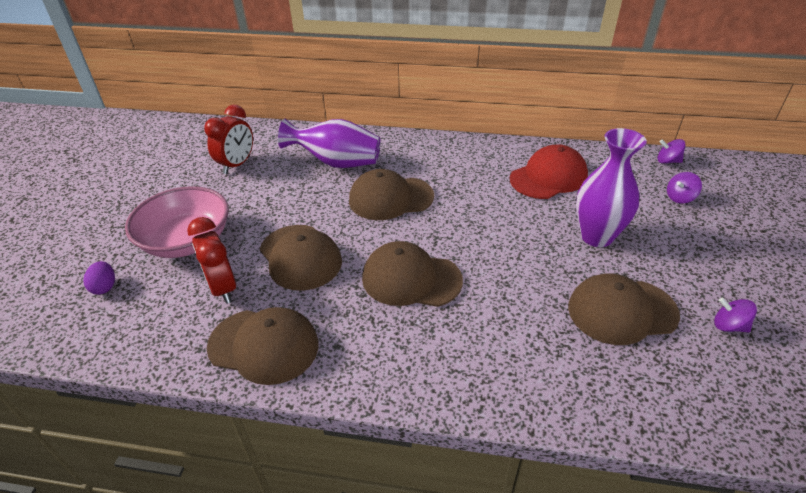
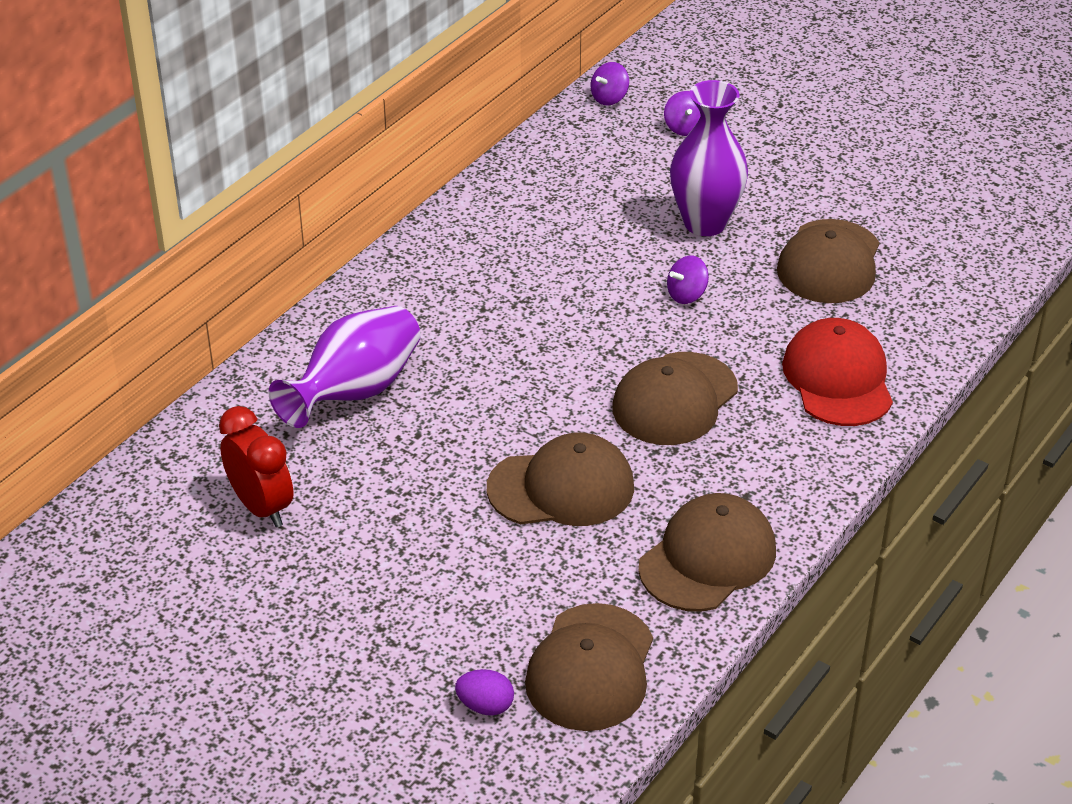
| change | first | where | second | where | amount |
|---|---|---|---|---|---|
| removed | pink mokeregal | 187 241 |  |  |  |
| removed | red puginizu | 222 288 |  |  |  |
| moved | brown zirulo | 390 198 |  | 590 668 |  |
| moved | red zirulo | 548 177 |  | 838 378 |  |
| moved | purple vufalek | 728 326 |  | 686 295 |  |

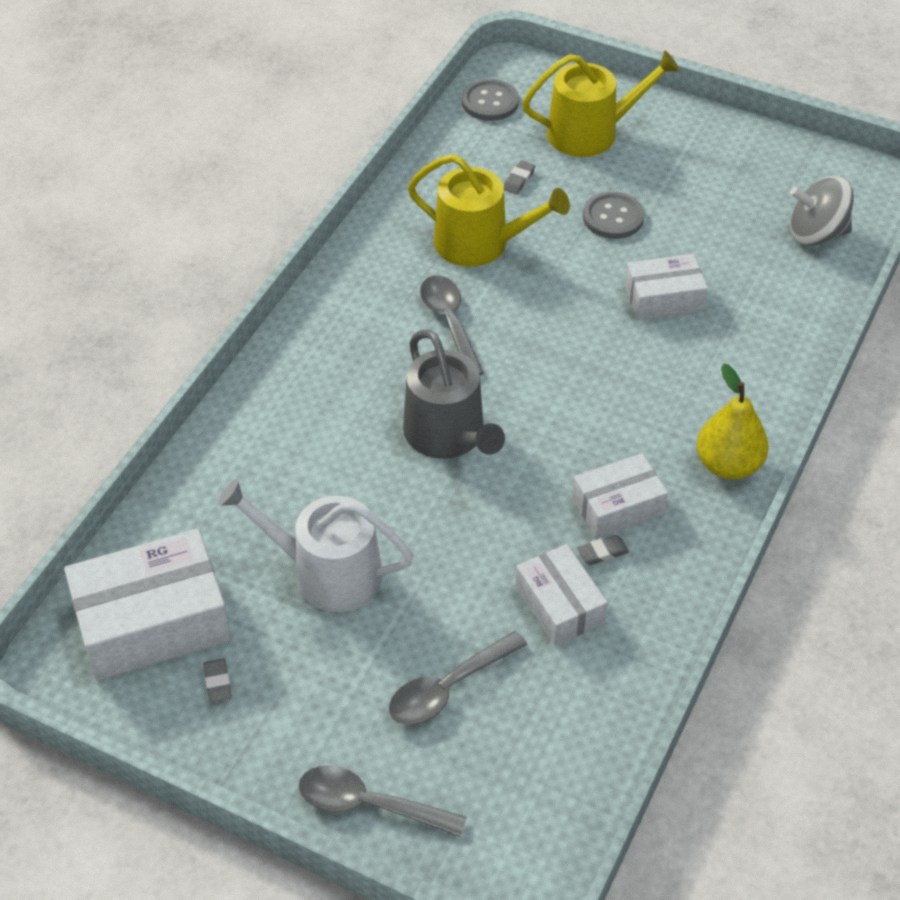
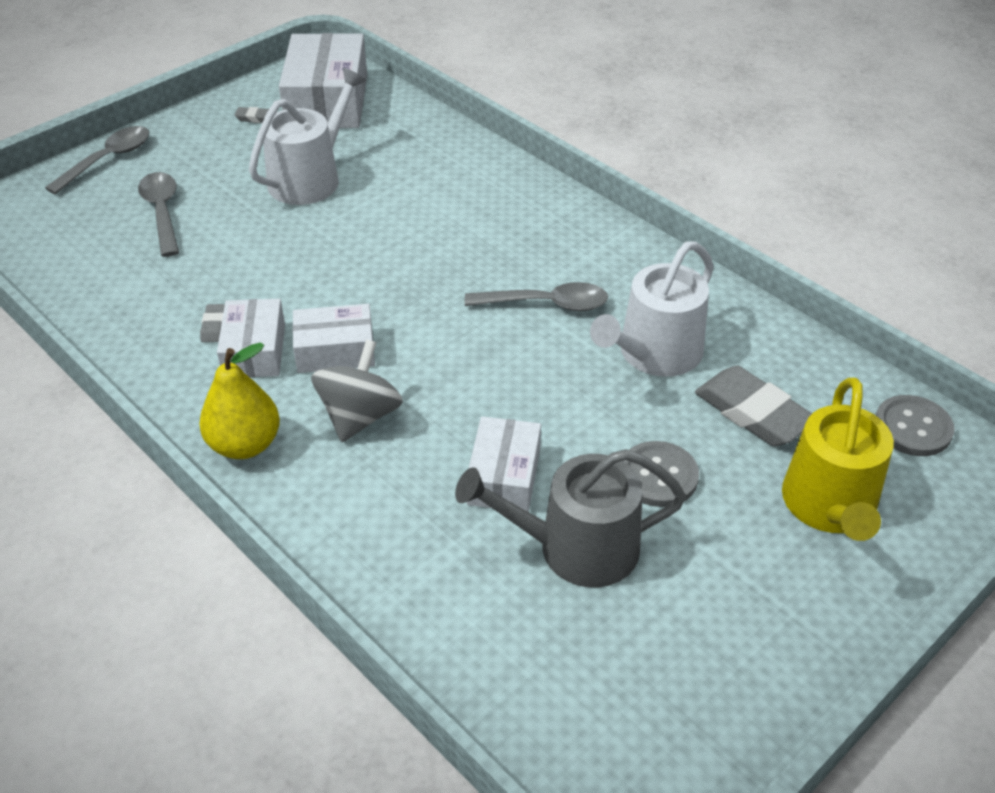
| change | first | where | second | where | amount |
|---|---|---|---|---|---|
| moved | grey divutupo | 449 436 |  | 575 548 |  |
| recoloured | yellow divutupo | 480 243 | white divutupo | 654 354 |  |
| resized | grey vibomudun | 519 180 |  | 753 413 | x2.30 |
| moved | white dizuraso | 559 604 |  | 335 351 |  |
| moved | grey vufalek | 816 233 |  | 360 416 |  |

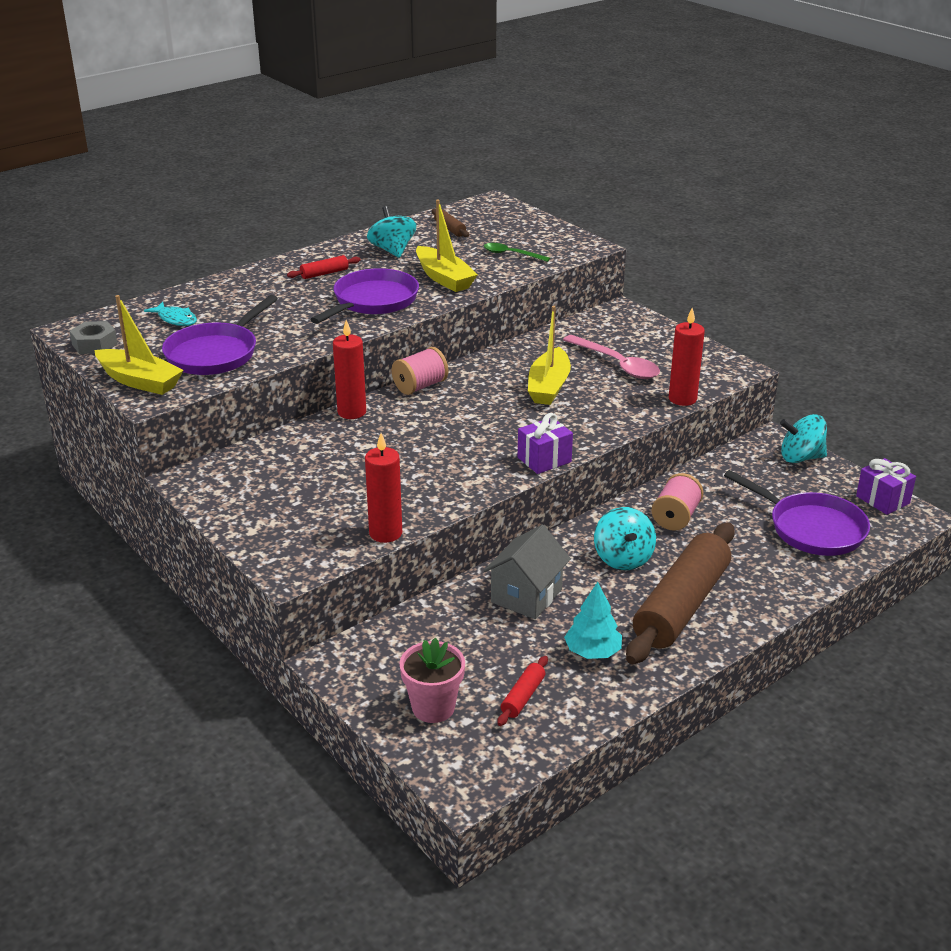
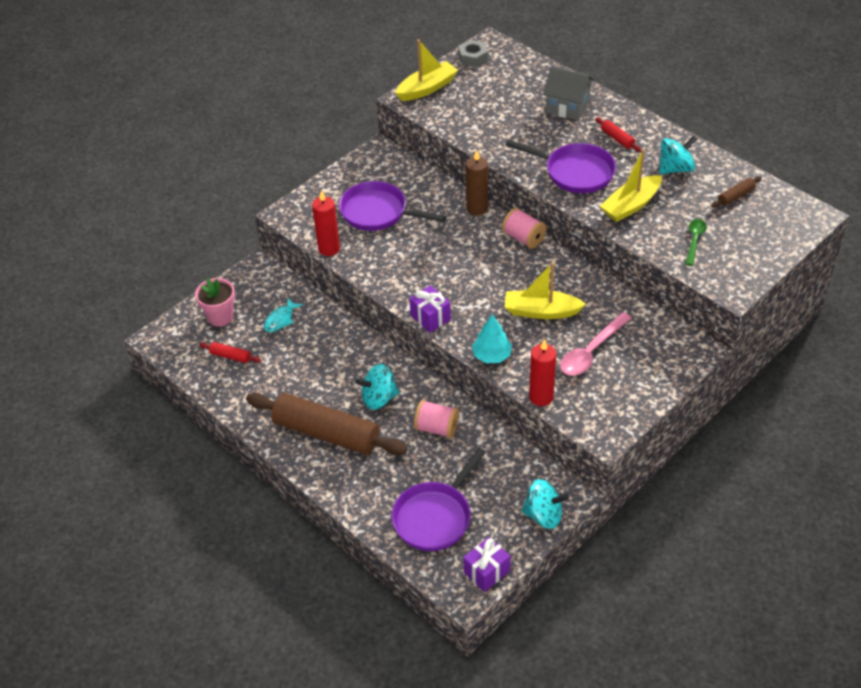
| change | first | where | second | where | amount |
|---|---|---|---|---|---|
| turned | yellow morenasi | 139 381 |  | 427 88 | 150 degrees counterclockwise |
| moved | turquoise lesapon | 176 319 |  | 280 320 |  |
| moved | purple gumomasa | 215 353 |  | 378 212 |  |
| recoloured | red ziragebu | 352 412 | brown ziragebu | 477 208 |  |
| moved | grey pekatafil | 526 596 |  | 567 107 |  |
| moved | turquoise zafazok | 592 652 |  | 492 355 |  |
| turned | turquoise vufalek | 801 457 |  | 543 515 | 105 degrees clockwise |

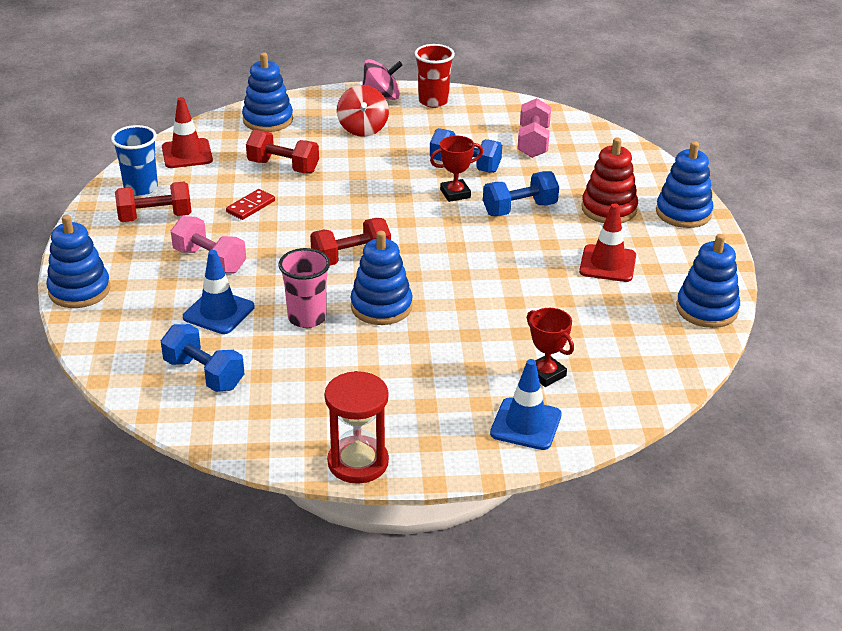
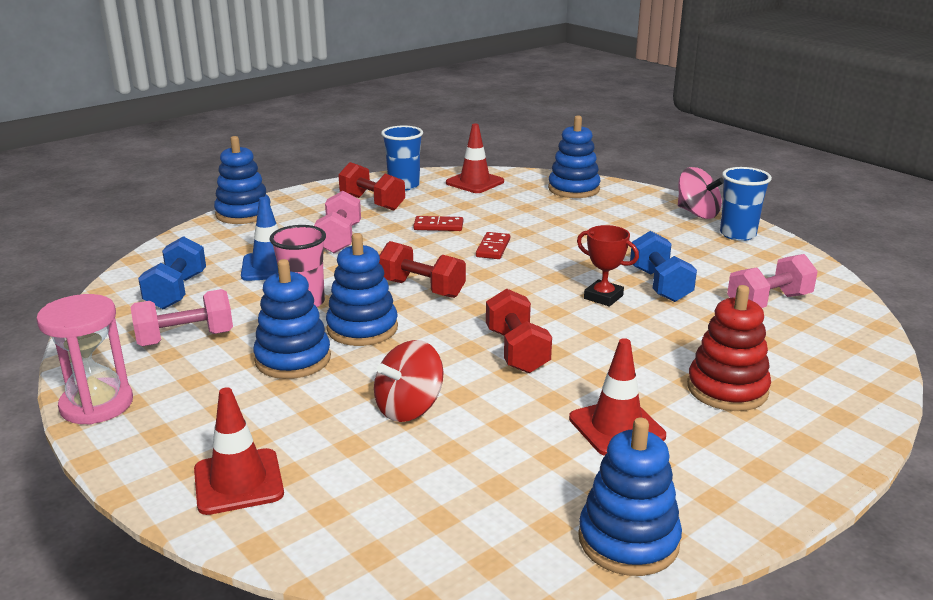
| change | first | where | second | where | amount |
|---|---|---|---|---|---|
| moved | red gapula | 283 167 |  | 517 351 |  |
| recoloured | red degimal | 358 462 | pink degimal | 97 405 |  |
| moved | red vufalek | 363 128 |  | 409 408 |  |
| recoloured | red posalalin | 433 101 | blue posalalin | 737 234 |  |
| removed | blue gapula | 519 209 |  |  |  |
| recoloured | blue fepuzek | 526 424 | red fepuzek | 238 482 |  |
| removed | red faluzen | 546 374 |  |  |  |
| moved | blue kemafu | 683 213 |  | 293 359 |  |
| added |  |  | pink gapula | 185 339 |  |
| added |  |  | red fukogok | 493 248 |  |

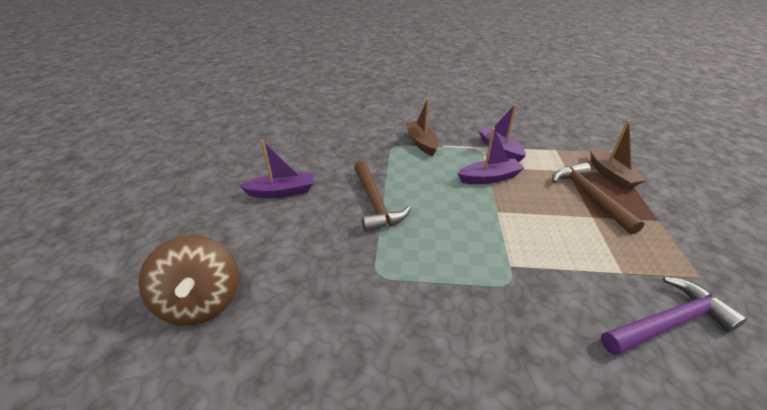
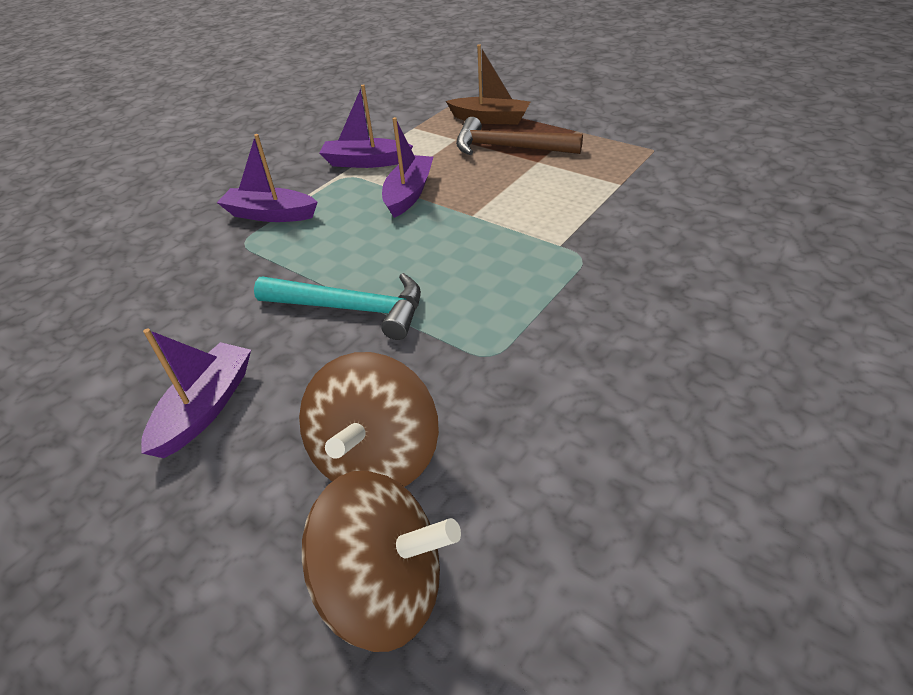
| change | first | where | second | where | amount |
|---|---|---|---|---|---|
| recoloured | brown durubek | 375 203 | turquoise durubek | 351 308 |  |
| recoloured | brown morenasi | 421 143 | purple morenasi | 270 214 |  |
| removed | purple durubek | 667 322 |  |  |  |
| added |  |  | brown vufalek | 377 458 |  |

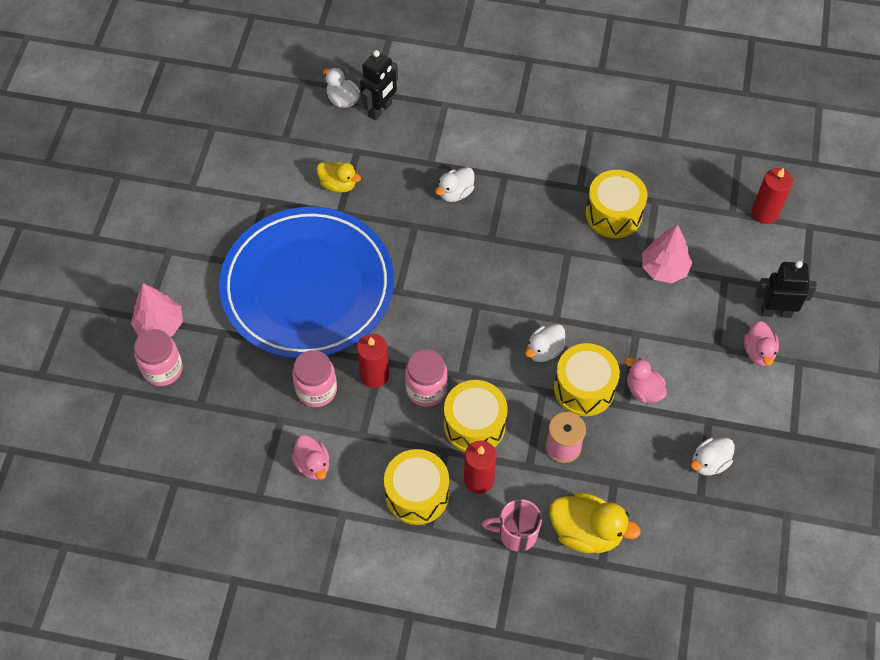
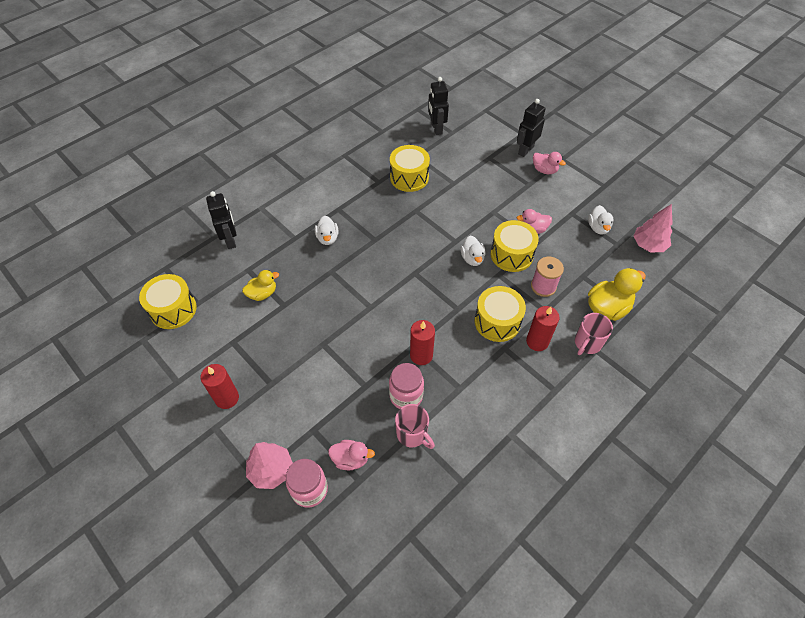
| change | first | where | second | where | amount |
|---|---|---|---|---|---|
| removed | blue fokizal | 308 286 |  |  |  |
| moved | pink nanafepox | 313 464 |  | 351 459 |  |
| removed | white nanafepox | 343 100 |  |  |  |
| moved | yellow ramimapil | 417 494 |  | 173 309 |  |
| removed | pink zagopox | 426 389 |  |  |  |
| moved | pink zafazok | 664 269 |  | 648 245 |  |
| moved | red ziragebu | 765 213 |  | 227 398 |  |
| added |  |  | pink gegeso | 412 434 |  |
| added |  |  | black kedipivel | 436 129 |  |

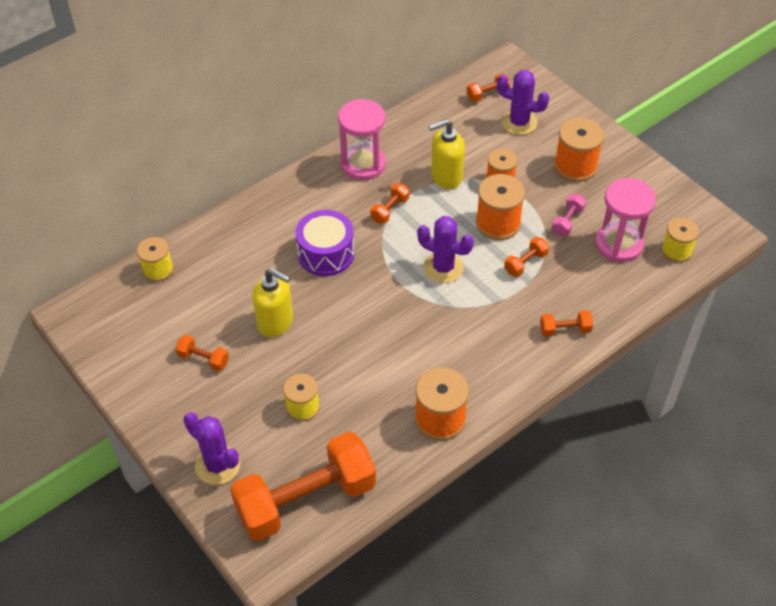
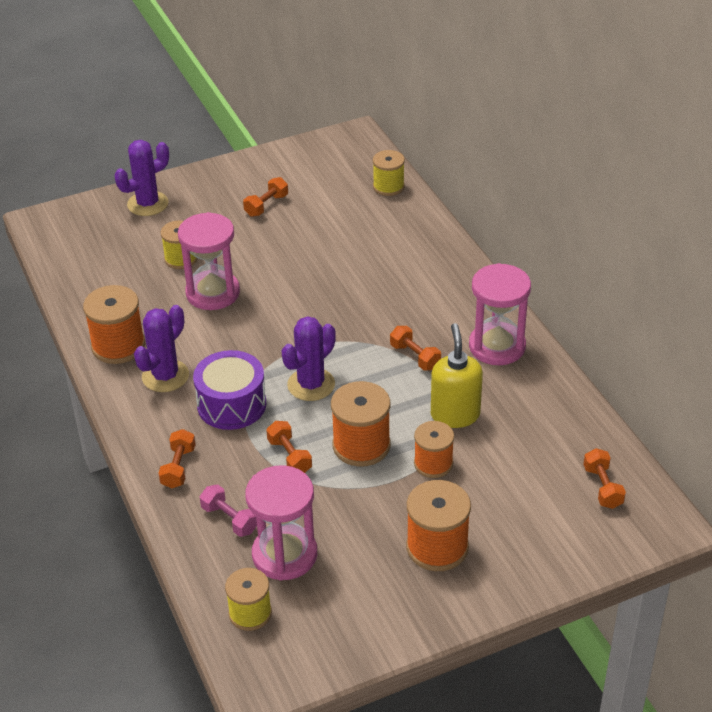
| change | first | where | second | where | amount |
|---|---|---|---|---|---|
| removed | orange gapula | 306 500 |  |  |  |
| removed | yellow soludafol | 275 322 |  |  |  |
| moved | purple ramimapil | 326 254 |  | 231 404 |  |
| moved | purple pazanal | 519 122 |  | 165 376 |  |
| moved | pink gapula | 567 221 |  | 229 519 |  |
| added |  |  | pink degimal | 213 293 |  |

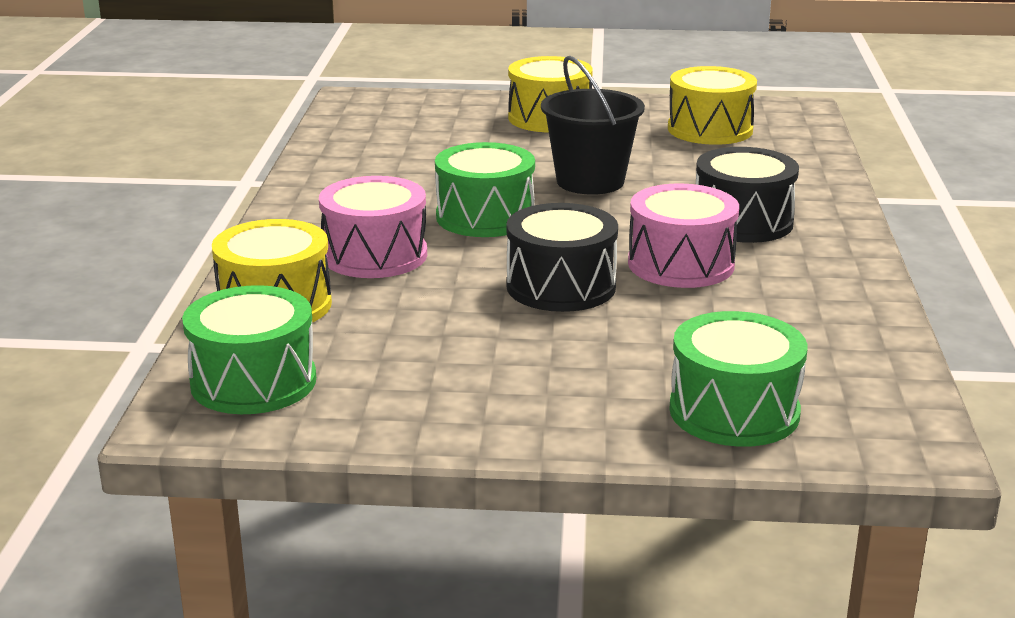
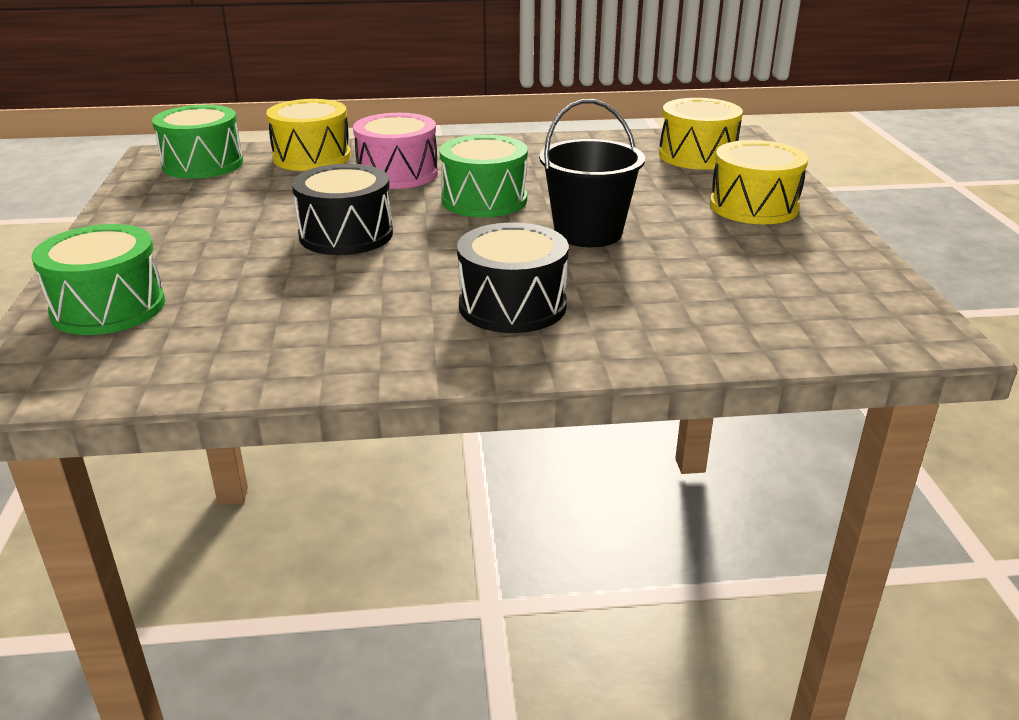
| change | first | where | second | where | amount |
|---|---|---|---|---|---|
| removed | pink ramimapil | 681 264 |  |  |  |
| moved | yellow ramimapil | 710 129 |  | 697 156 |  |

